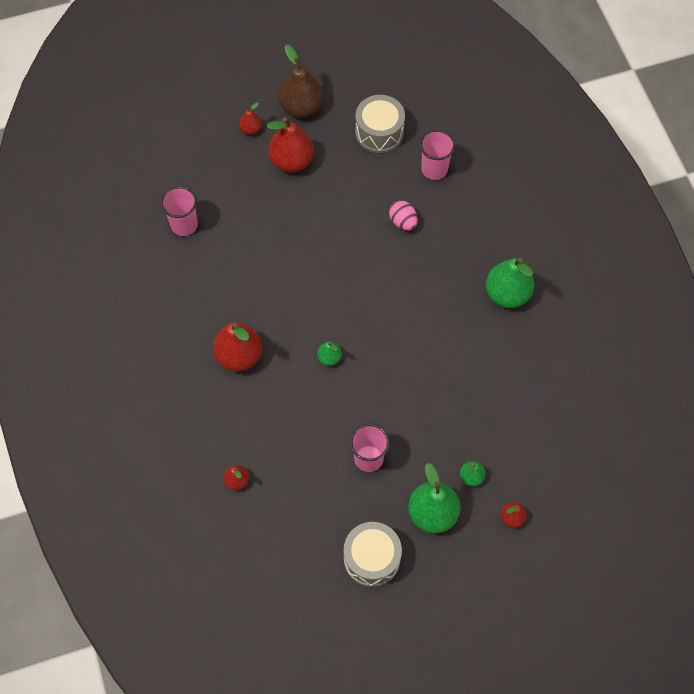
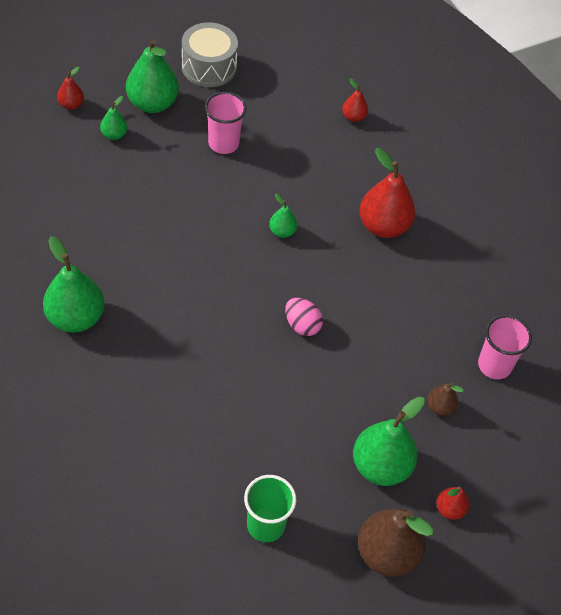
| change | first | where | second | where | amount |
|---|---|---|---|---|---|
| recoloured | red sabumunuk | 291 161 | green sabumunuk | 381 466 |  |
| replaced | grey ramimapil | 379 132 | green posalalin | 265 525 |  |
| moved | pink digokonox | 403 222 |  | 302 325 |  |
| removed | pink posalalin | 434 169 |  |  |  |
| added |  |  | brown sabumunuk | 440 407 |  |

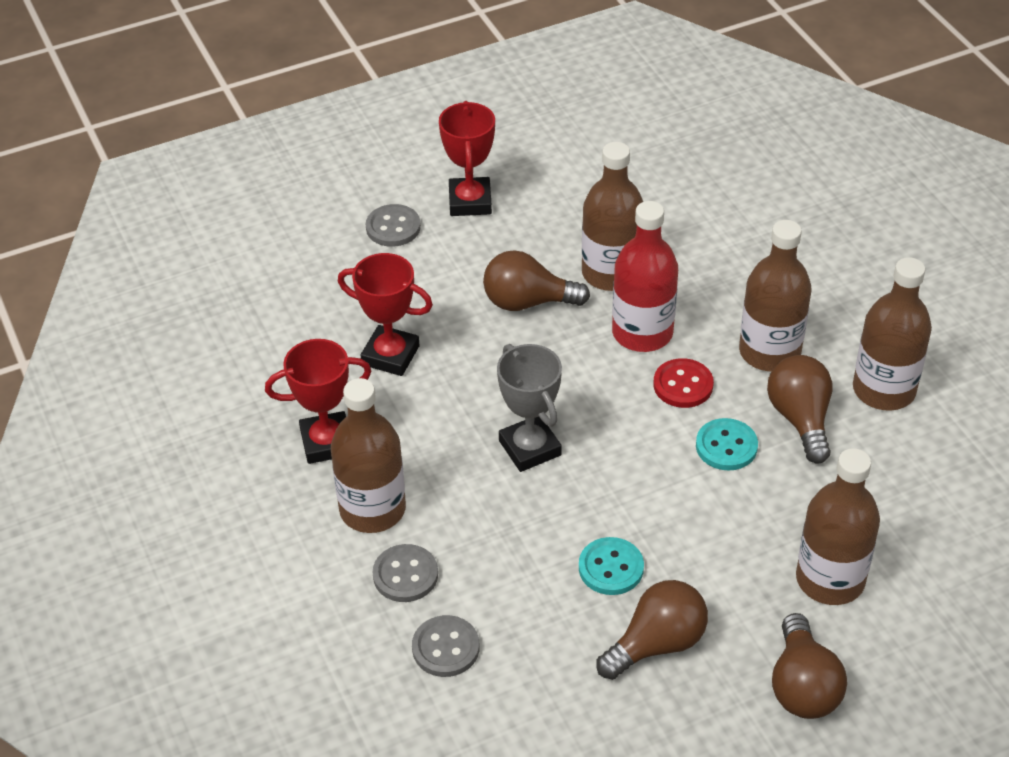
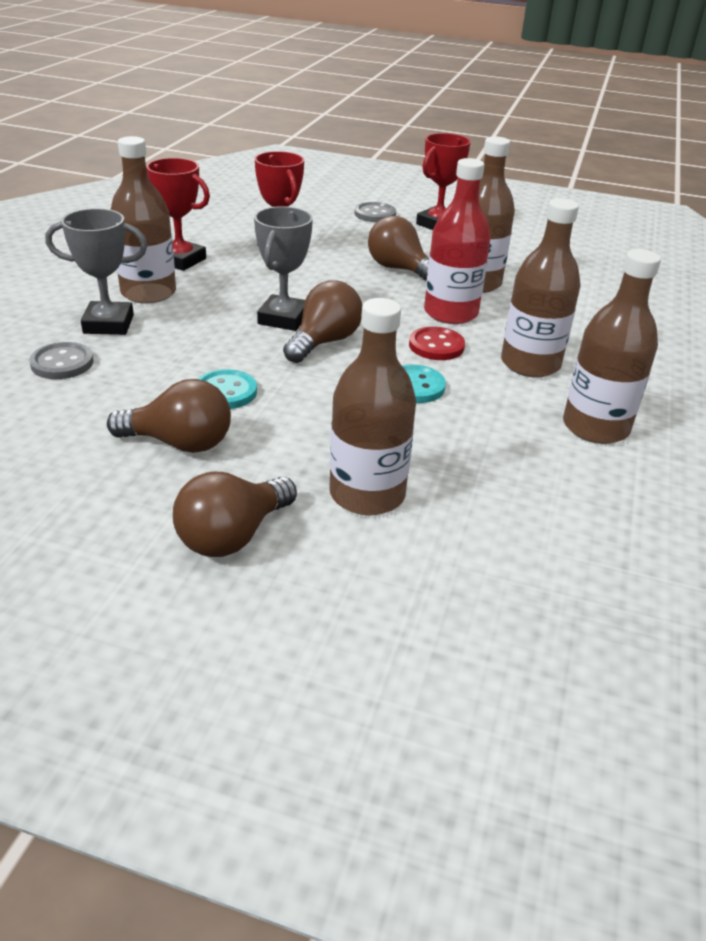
| change | first | where | second | where | amount |
|---|---|---|---|---|---|
| replaced | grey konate | 405 575 | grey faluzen | 108 324 |  |
| moved | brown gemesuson | 800 419 |  | 324 342 |  |

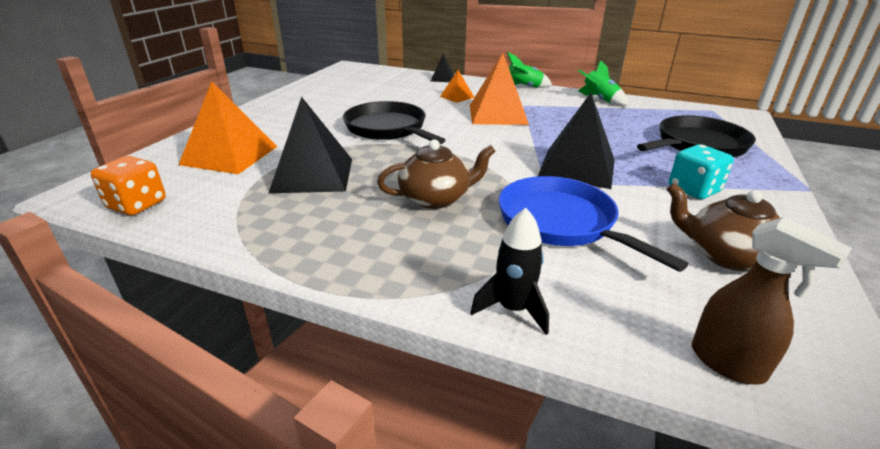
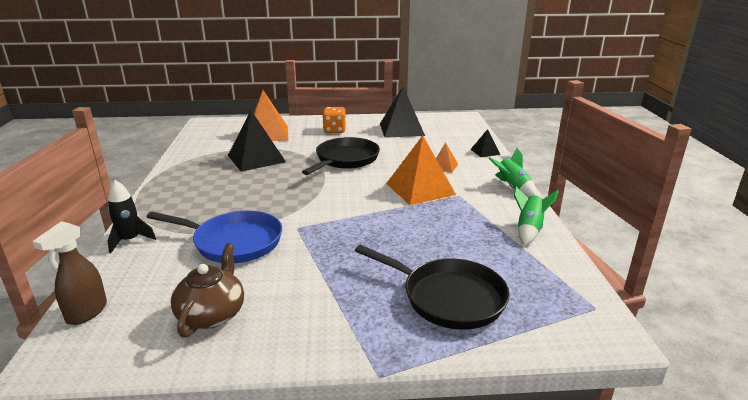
| change | first | where | second | where | amount |
|---|---|---|---|---|---|
| moved | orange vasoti | 137 204 |  | 334 130 |  |
| removed | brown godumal | 436 198 |  |  |  |
| turned | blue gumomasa | 561 223 |  | 233 242 | 75 degrees clockwise |
| moved | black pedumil | 577 167 |  | 402 129 |  |
| removed | turquoise vasoti | 694 190 |  |  |  |

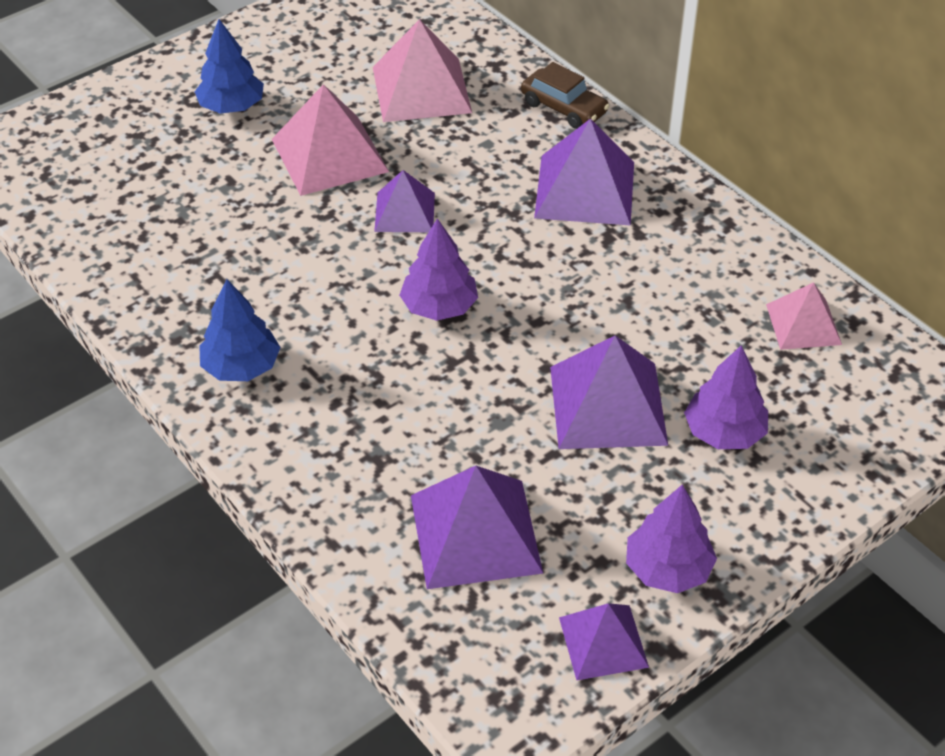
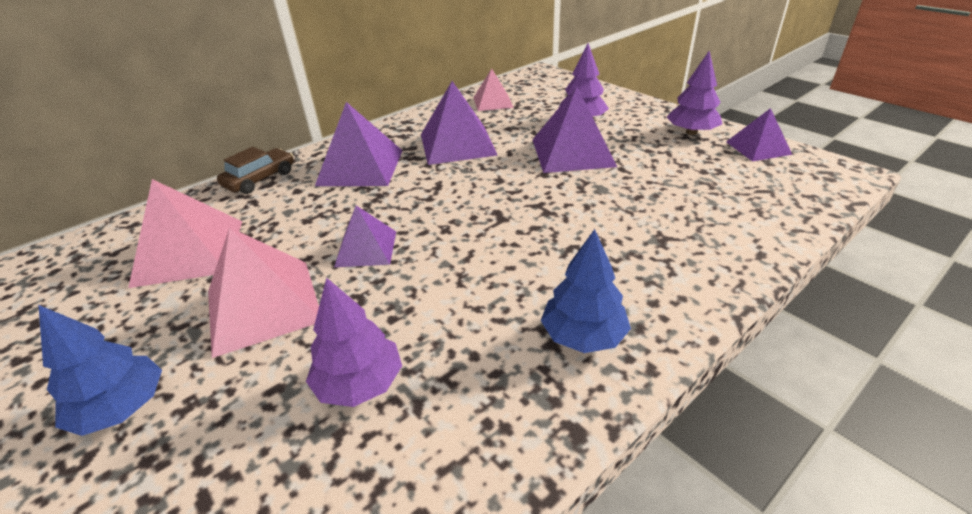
| change | first | where | second | where | amount |
|---|---|---|---|---|---|
| moved | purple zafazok | 439 306 |  | 359 383 |  |
| moved | purple pedumil | 475 533 |  | 457 144 |  |

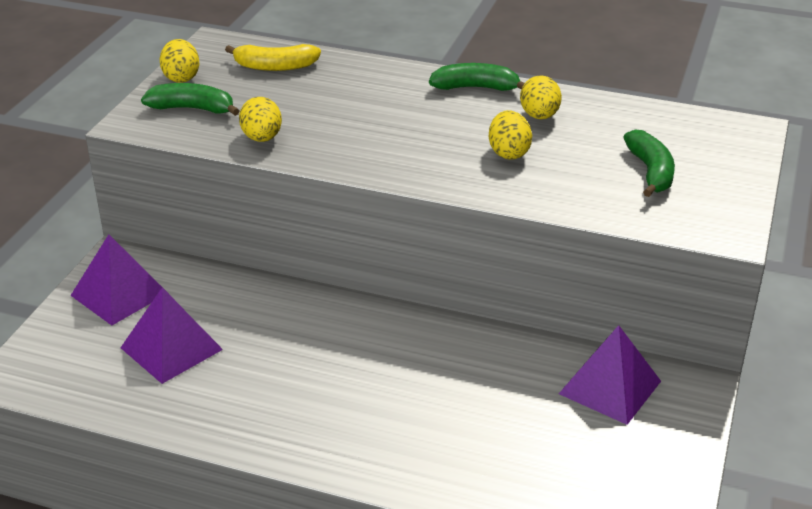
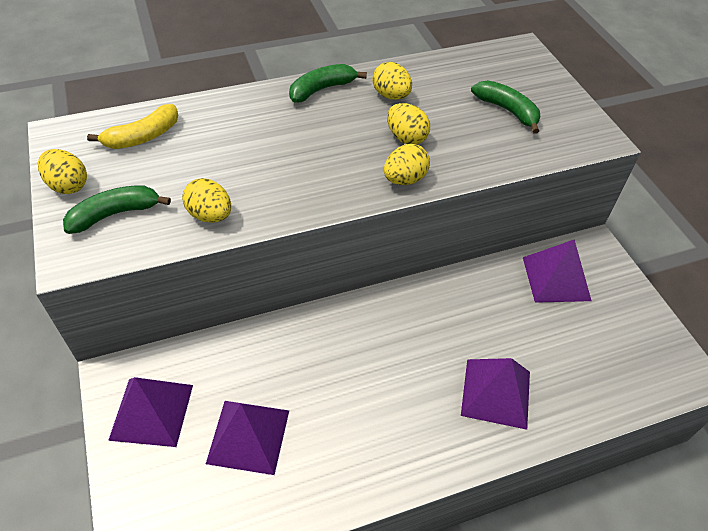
| change | first | where | second | where | amount |
|---|---|---|---|---|---|
| added |  |  | yellow digokonox | 404 179 |  |
| added |  |  | purple pedumil | 496 393 |  |

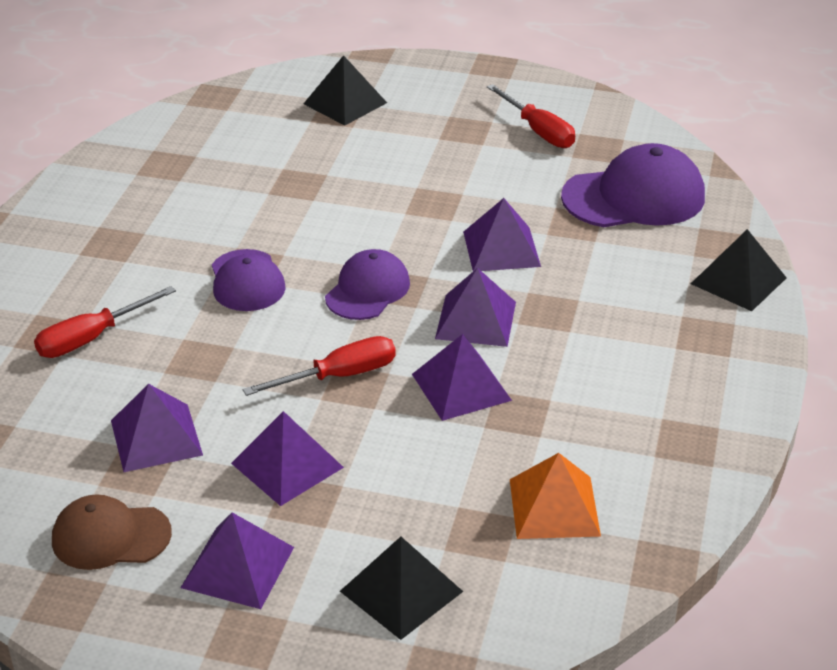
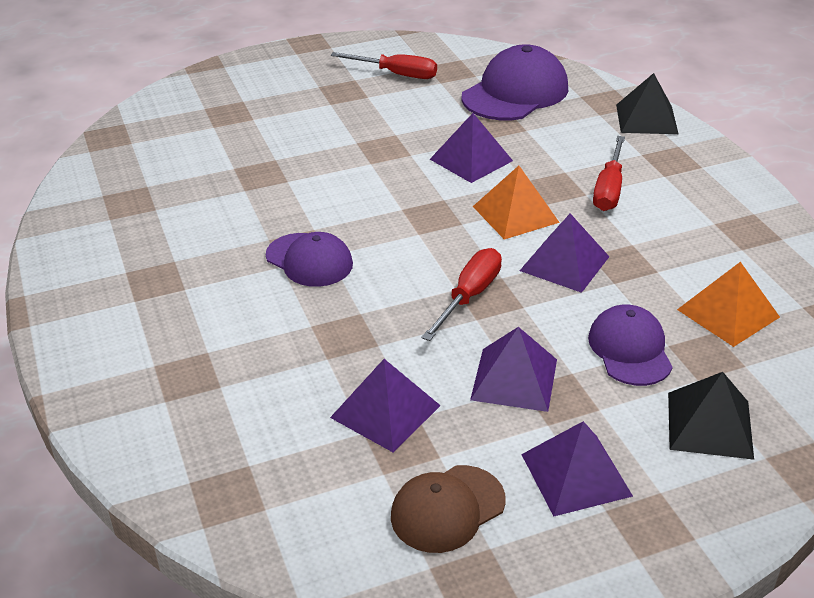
| change | first | where | second | where | amount |
|---|---|---|---|---|---|
| moved | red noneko | 92 338 |  | 609 189 |  |
| removed | black pedumil | 345 103 |  |  |  |
| moved | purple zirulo | 367 290 |  | 630 349 |  |
| recoloured | purple pedumil | 476 320 | orange pedumil | 515 214 |  |

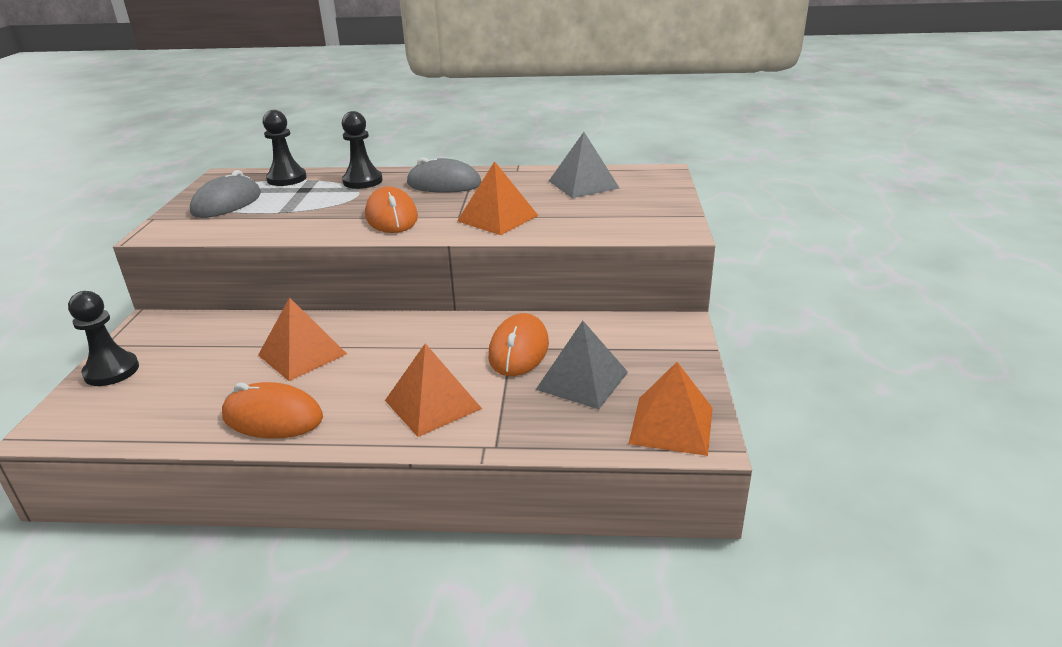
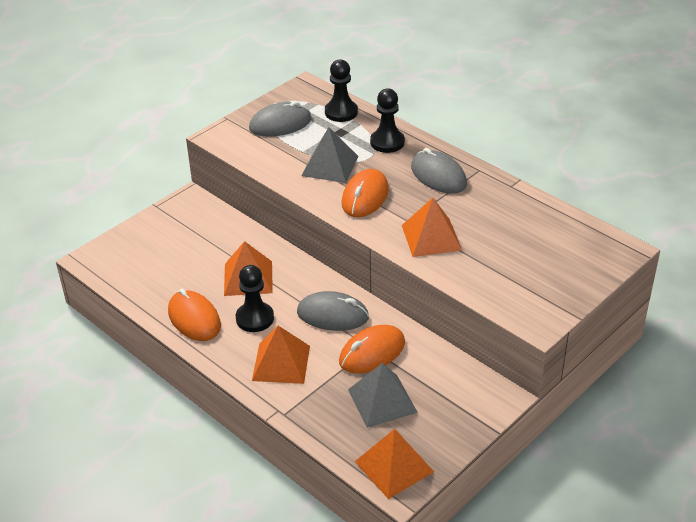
| change | first | where | second | where | amount |
|---|---|---|---|---|---|
| moved | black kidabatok | 111 371 |  | 255 318 |  |
| moved | grey pedumil | 583 184 |  | 330 165 |  |
| added |  |  | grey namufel | 332 315 |  |

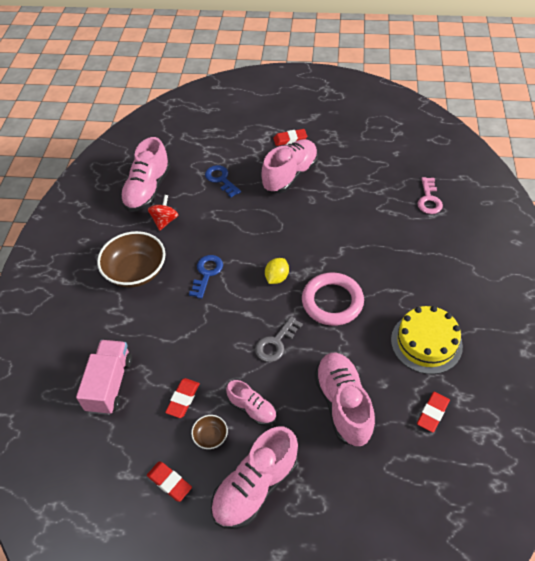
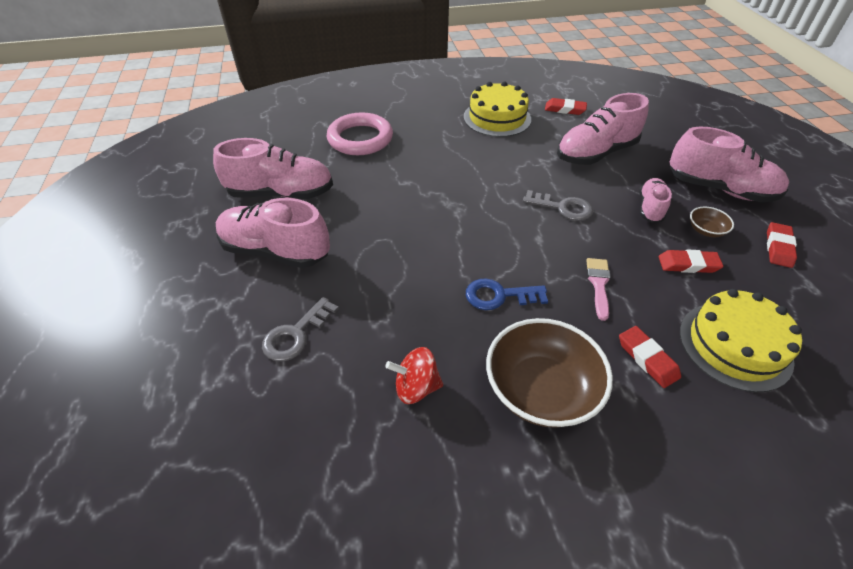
| change | first | where | second | where | amount |
|---|---|---|---|---|---|
| replaced | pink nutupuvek | 110 384 | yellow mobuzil | 735 345 |  |
| moved | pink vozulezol | 147 190 |  | 281 193 |  |
| recoloured | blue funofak | 221 179 | grey funofak | 296 334 |  |
| removed | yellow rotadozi | 277 278 |  |  |  |
| moved | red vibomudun | 290 139 |  | 647 359 |  |
| moved | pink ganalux | 332 302 |  | 360 139 |  |
| removed | pink funofak | 429 199 |  |  |  |
| added |  |  | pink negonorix | 598 284 |  |

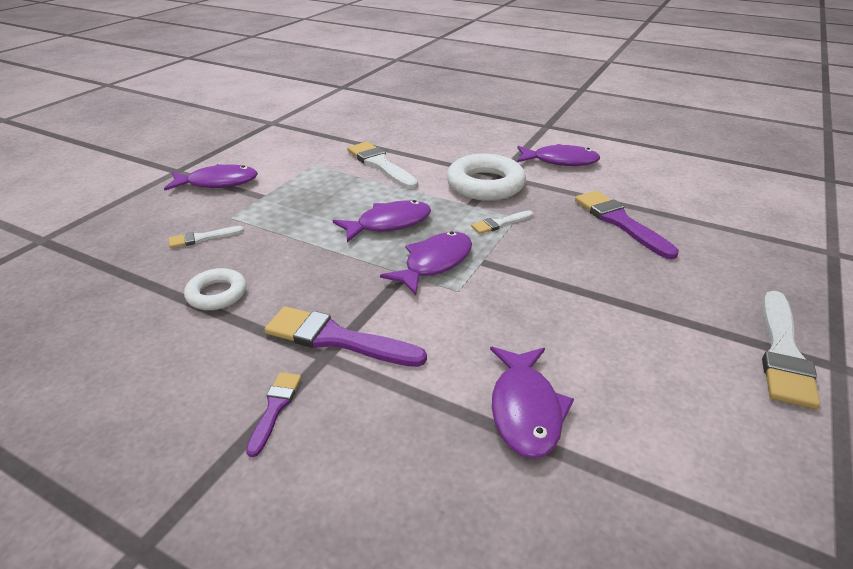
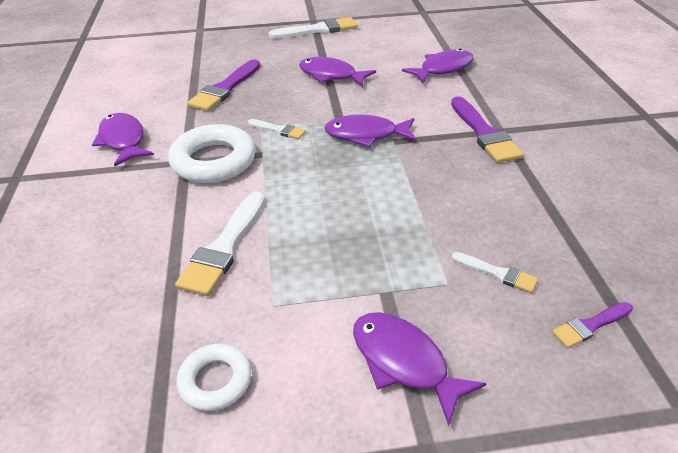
| change | first | where | second | where | amount |
|---|---|---|---|---|---|
| moved | white ganalux | 217 294 |  | 215 381 |  |
| moved | purple negonorix | 275 408 |  | 590 326 |  |
| moved | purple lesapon | 389 224 |  | 331 75 |  |

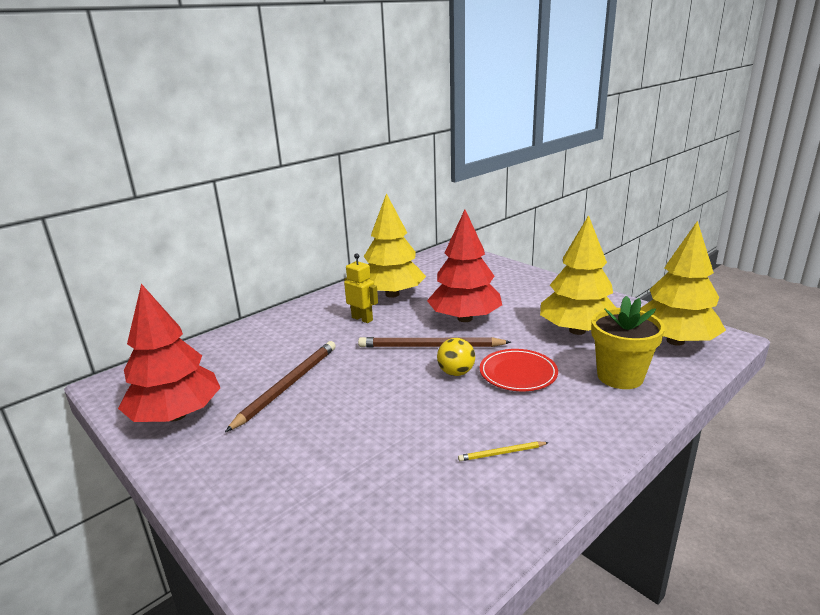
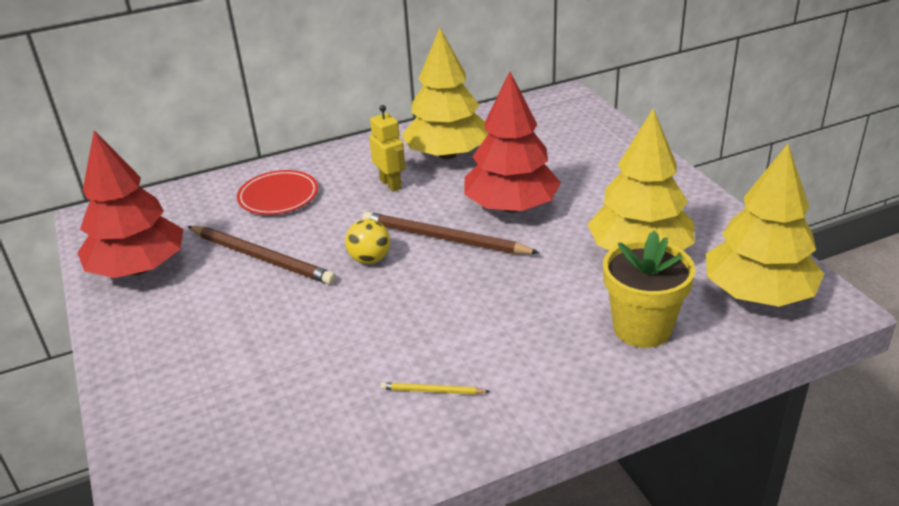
| change | first | where | second | where | amount |
|---|---|---|---|---|---|
| turned | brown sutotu | 287 386 |  | 261 257 | 75 degrees clockwise |
| moved | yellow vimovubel | 456 373 |  | 370 259 |  |
| moved | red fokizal | 518 373 |  | 278 196 |  |

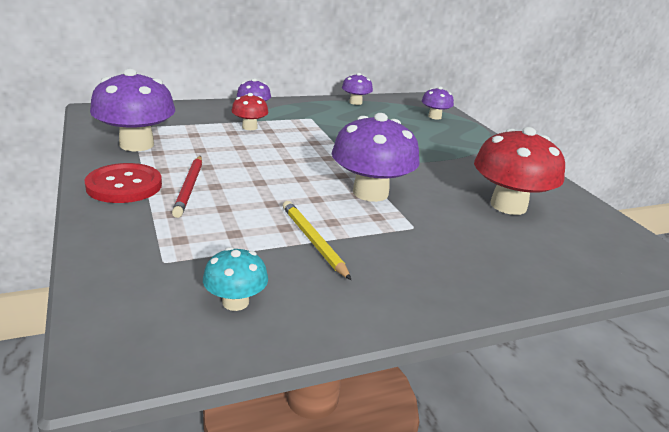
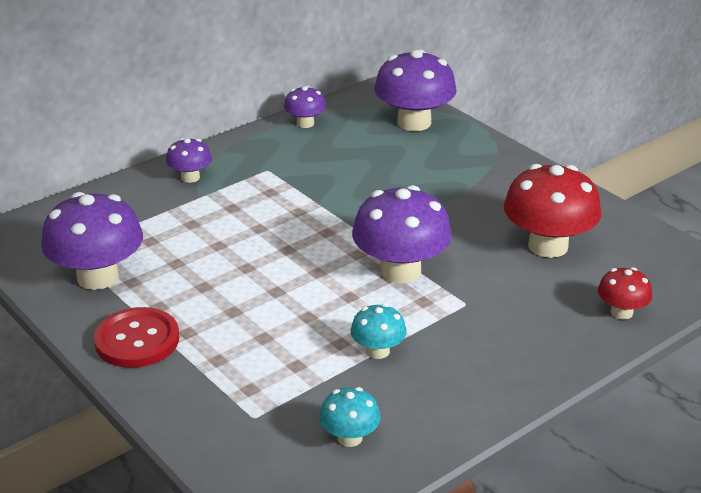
| change | first | where | second | where | amount |
|---|---|---|---|---|---|
| removed | red sutotu | 189 188 |  |  |  |
| moved | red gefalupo | 249 127 |  | 621 312 |  |
| replaced | yellow sutotu | 313 241 | turquoise gefalupo | 378 351 |  |
| resized | purple gefalupo | 434 117 |  | 414 122 | x1.92 |

